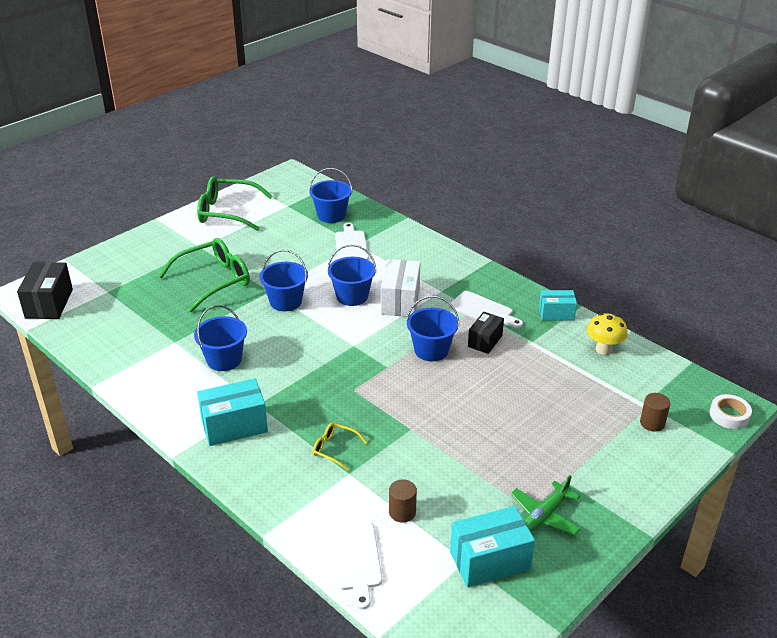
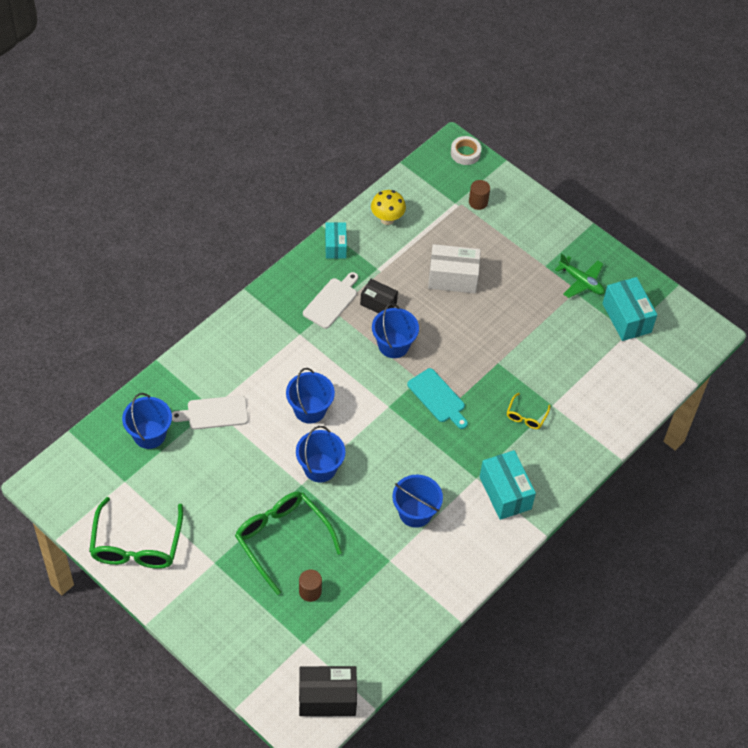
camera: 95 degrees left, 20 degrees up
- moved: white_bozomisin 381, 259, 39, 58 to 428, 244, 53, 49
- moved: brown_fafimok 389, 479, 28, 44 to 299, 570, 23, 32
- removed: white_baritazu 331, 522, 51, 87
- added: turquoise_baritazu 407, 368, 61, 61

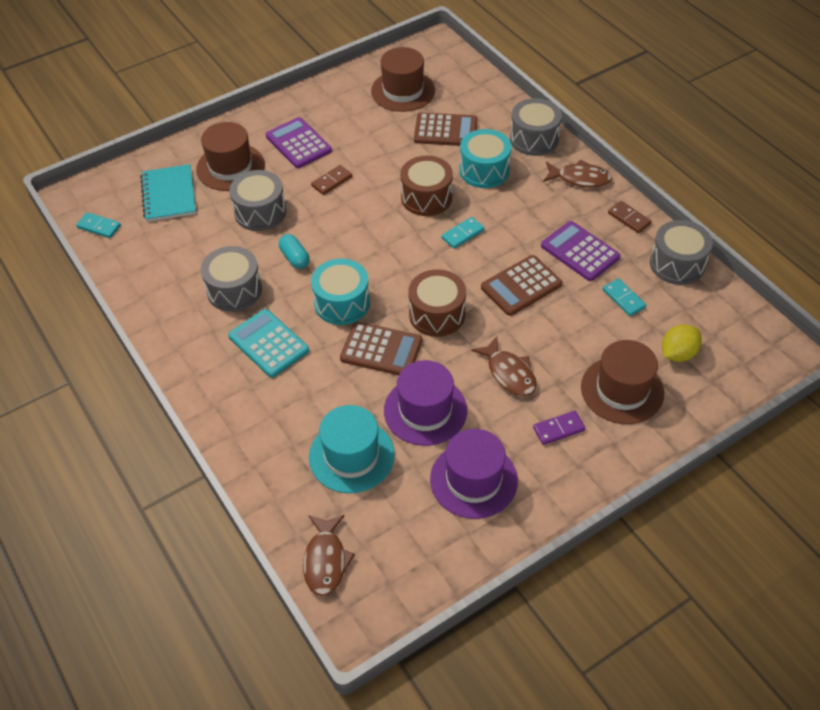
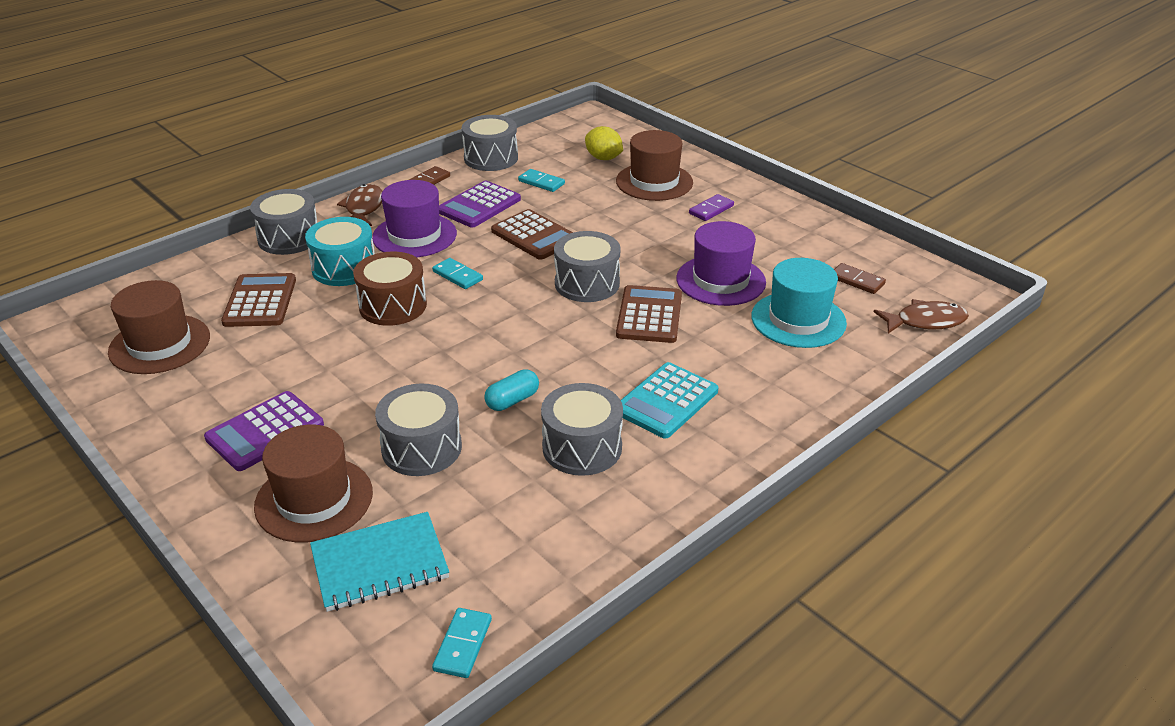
camera: 100 degrees left, 15 degrees down
- moved: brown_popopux 311, 165, 41, 30 to 834, 263, 52, 31
- removed: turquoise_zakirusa 311, 258, 59, 67
- recoloured: brown_zakirusa 408, 269, 58, 68 to grey_zakirusa 554, 231, 66, 71
- turned: turquoise_popopux 603, 278, 44, 38 = 518, 169, 47, 23 75 degrees clockwise
- removed: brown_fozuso 471, 336, 66, 60
- turned: purple_popopux 533, 411, 53, 34 = 689, 194, 45, 27 75 degrees clockwise
- moved: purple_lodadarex 430, 429, 88, 90 to 372, 180, 85, 77

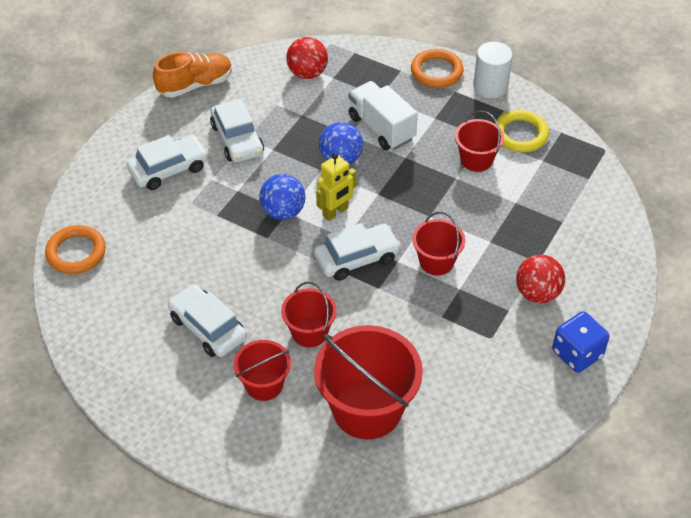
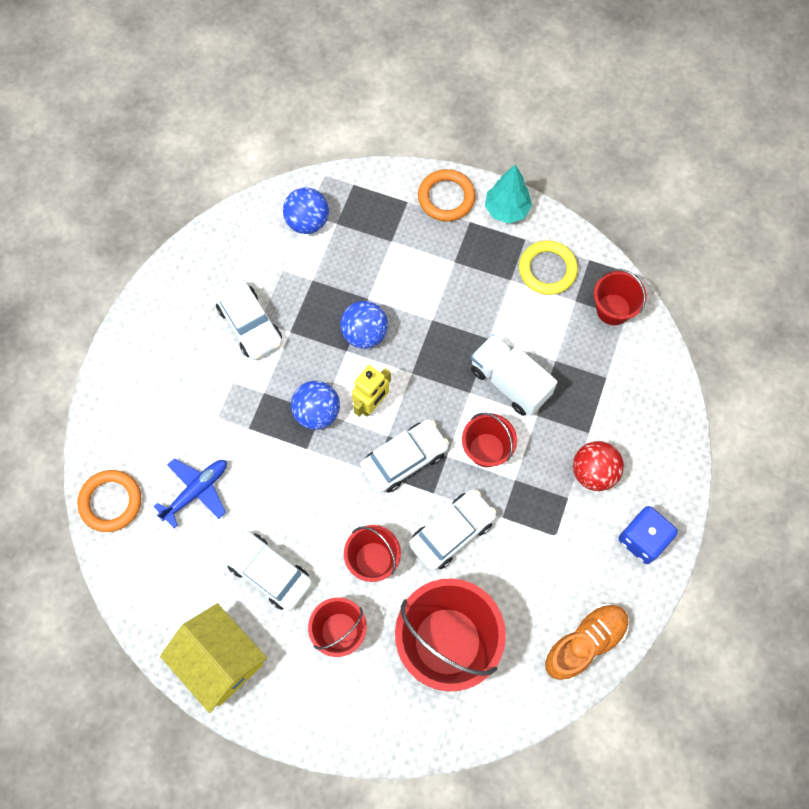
camera: 10 degrees left, 20 degrees up
- recoloured: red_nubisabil 286, 37, 42, 42 to blue_nubisabil 283, 187, 46, 47
- replaced: white_fafimok 473, 42, 40, 57 to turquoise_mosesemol 485, 164, 47, 60
- moved: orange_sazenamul 153, 52, 79, 46 to 544, 604, 85, 77
- moved: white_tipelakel 348, 81, 70, 69 to 471, 334, 86, 82
- moved: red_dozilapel 455, 111, 49, 61 to 594, 269, 53, 56
- moved: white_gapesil 126, 135, 83, 55 to 409, 490, 87, 81
- added: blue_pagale 153, 458, 74, 70
- added: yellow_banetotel 160, 603, 107, 110

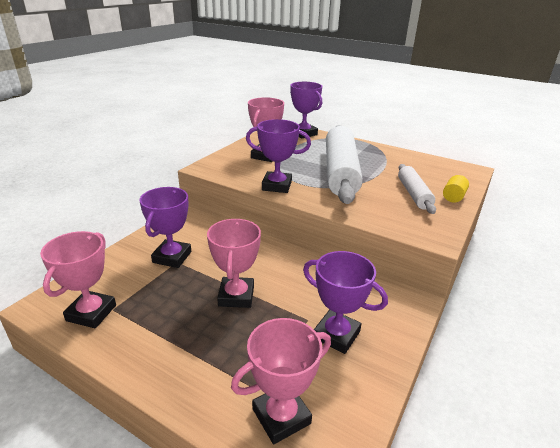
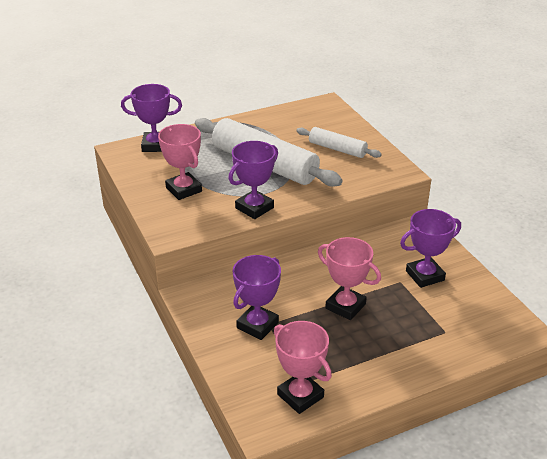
camera: 55 degrees left, 5 degrees up
- removed: yellow_fafimok 443, 175, 26, 28
- turned: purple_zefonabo 140, 187, 51, 81 = 233, 255, 48, 85 75 degrees clockwise
- removed: pink_zefonabo 231, 318, 100, 126

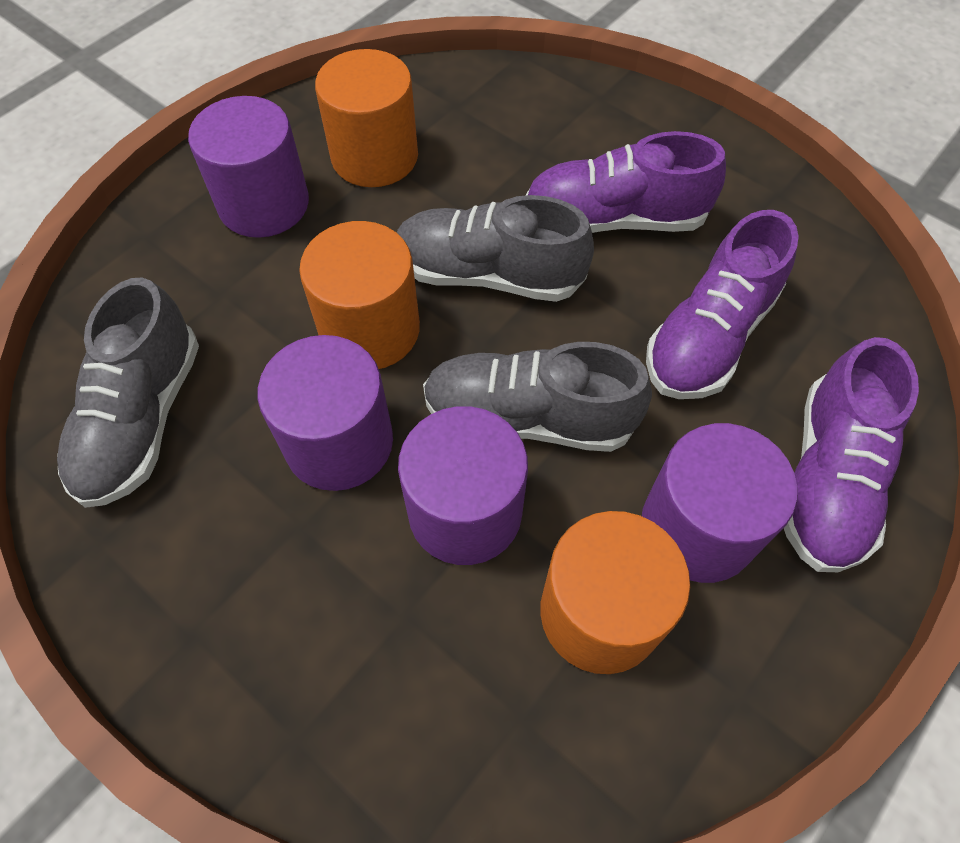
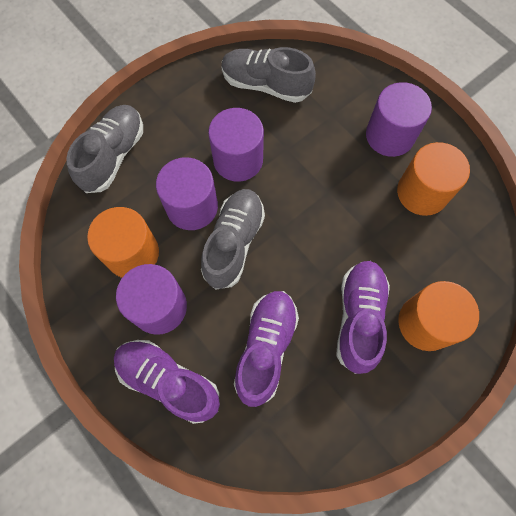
camera: 100 degrees right, 10 degrees up
- moved: grey_sazenamul 397, 195, 197, 107 to 66, 105, 77, 88
- turned: purple_sazenamul 646, 210, 153, 189 = 234, 291, 65, 116 60 degrees clockwise
- moved: orange_fafimok 299, 221, 121, 148 to 398, 281, 81, 70

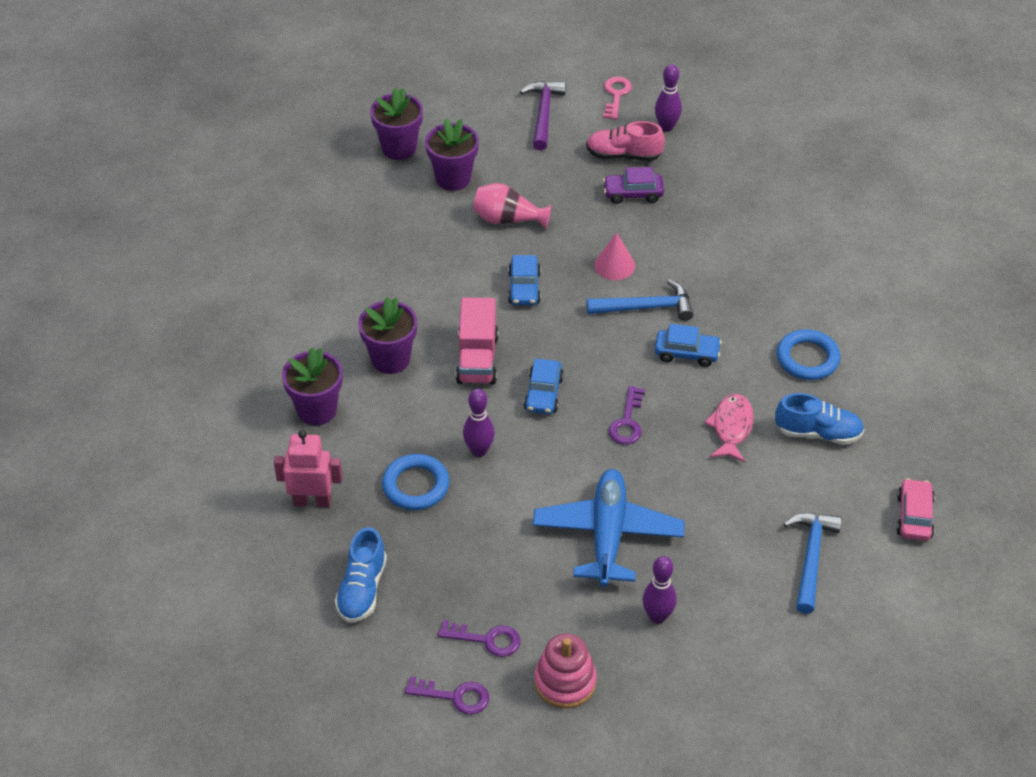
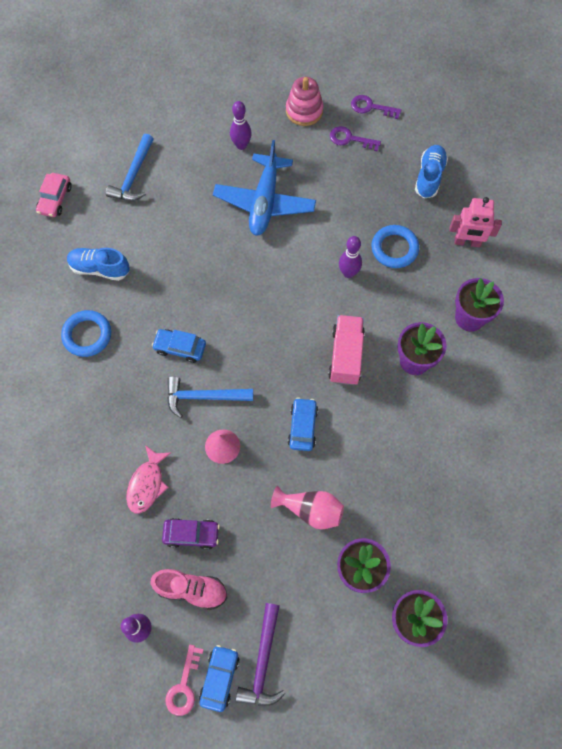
camera: 175 degrees left, 20 degrees up
- moved: blue_gapesil 523, 359, 41, 55 to 199, 645, 41, 67
- removed: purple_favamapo 609, 386, 36, 58
- moved: pink_fozuso 705, 394, 49, 69 to 126, 445, 45, 69

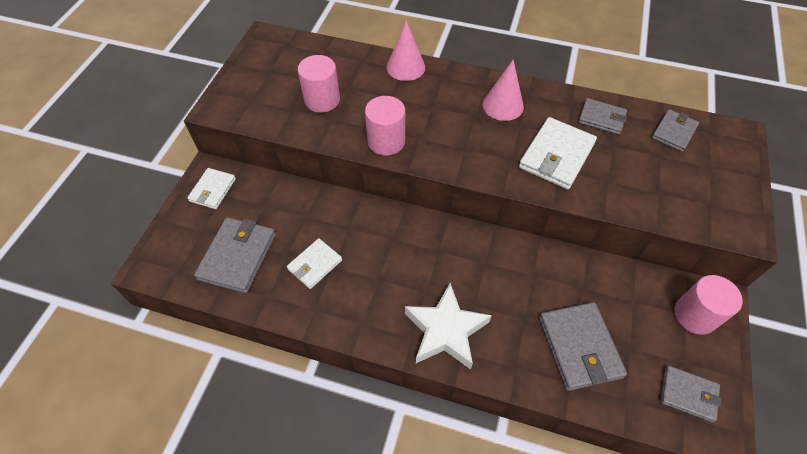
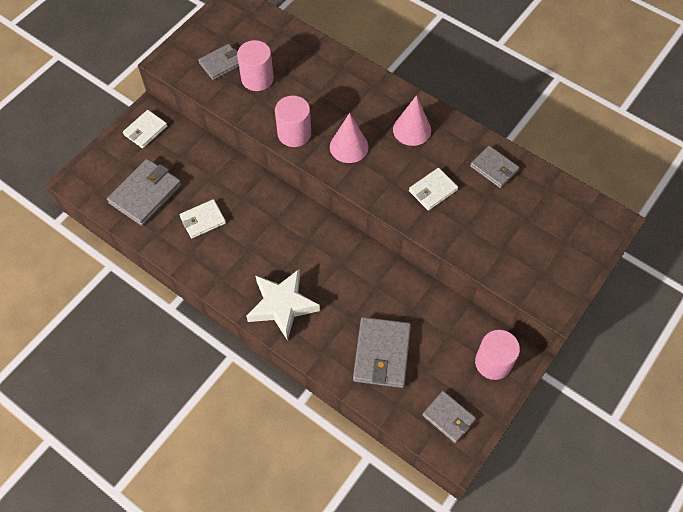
camera: 20 degrees right, 5 degrees up
- moved: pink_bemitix 387, 20, 38, 61 to 330, 113, 38, 50
- moved: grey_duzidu 652, 109, 47, 43 to 198, 44, 41, 36
- resized: white_duzidu 519, 117, 78, 73 = 409, 168, 49, 43 x0.62

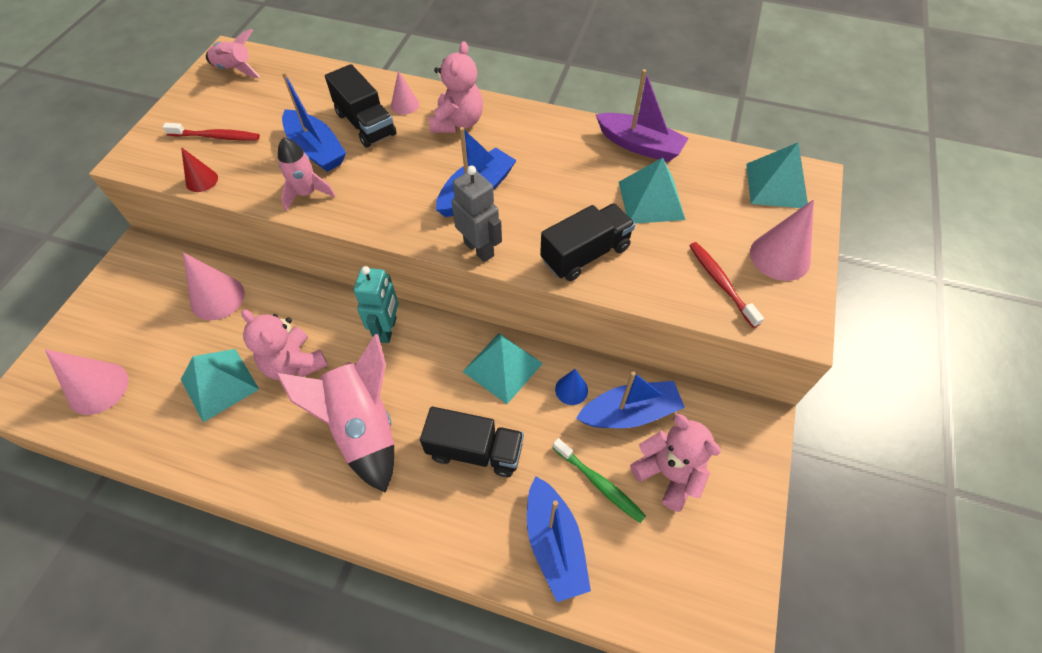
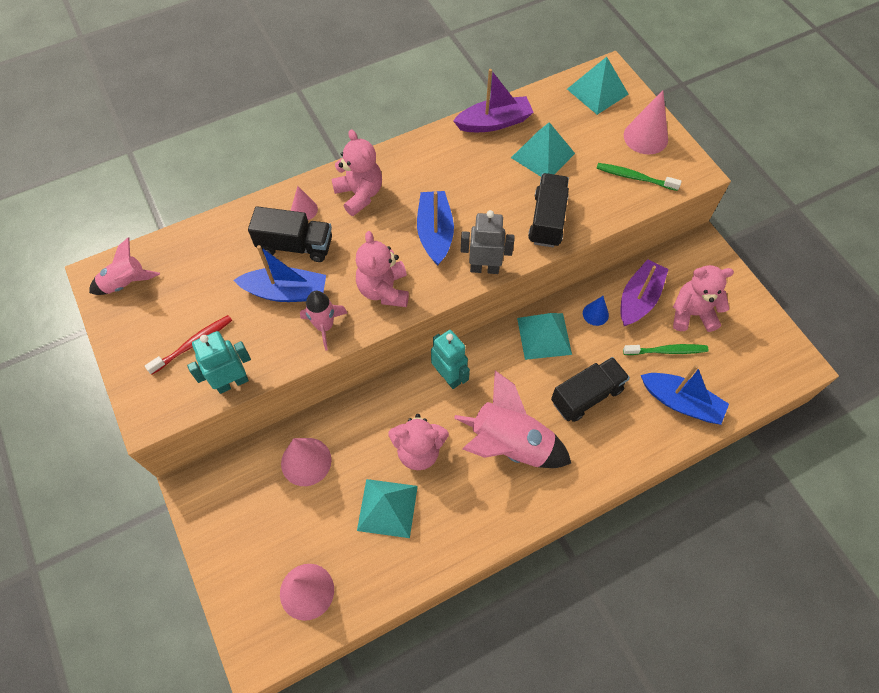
camera: 45 degrees left, 5 degrees up
- replaced: red_bemitix 181, 147, 37, 45 to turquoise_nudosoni 187, 331, 64, 63
- recoloured: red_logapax 689, 242, 75, 86 to green_logapax 596, 163, 86, 28
- recoloured: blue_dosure 576, 371, 109, 57 to purple_dosure 620, 259, 48, 67
- added: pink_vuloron 355, 231, 54, 76

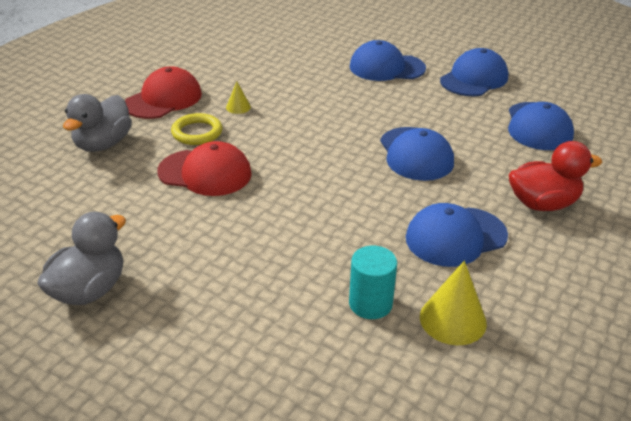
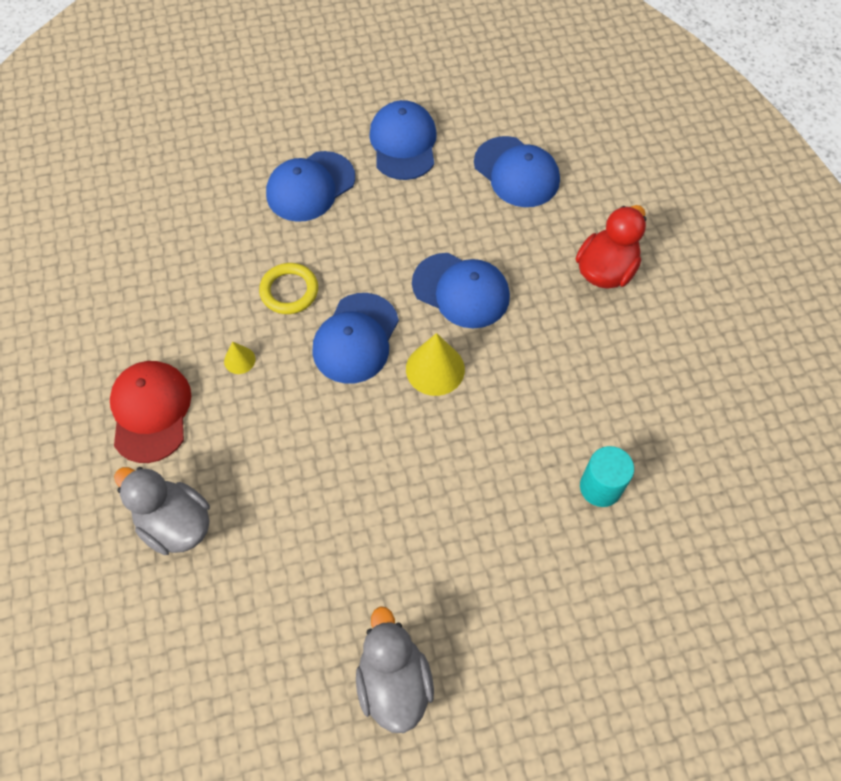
camera: 45 degrees left, 25 degrees up
- turned: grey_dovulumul 63, 94, 69, 58 = 114, 467, 96, 88 150 degrees clockwise
- moved: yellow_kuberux 171, 113, 51, 32 to 259, 263, 59, 51
- removed: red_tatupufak 157, 141, 95, 55
- moved: blue_tatupufak 406, 203, 102, 64 to 312, 293, 87, 91
- moved: yellow_bemitix 420, 261, 67, 84 to 406, 333, 59, 63

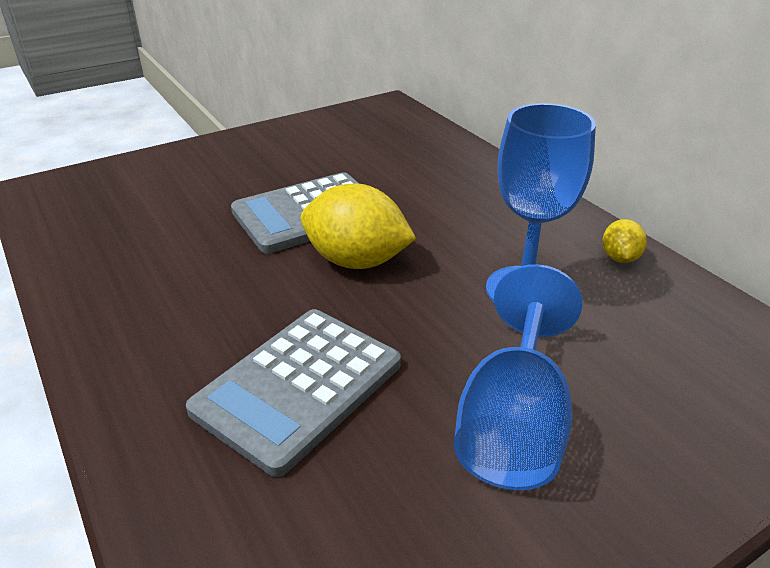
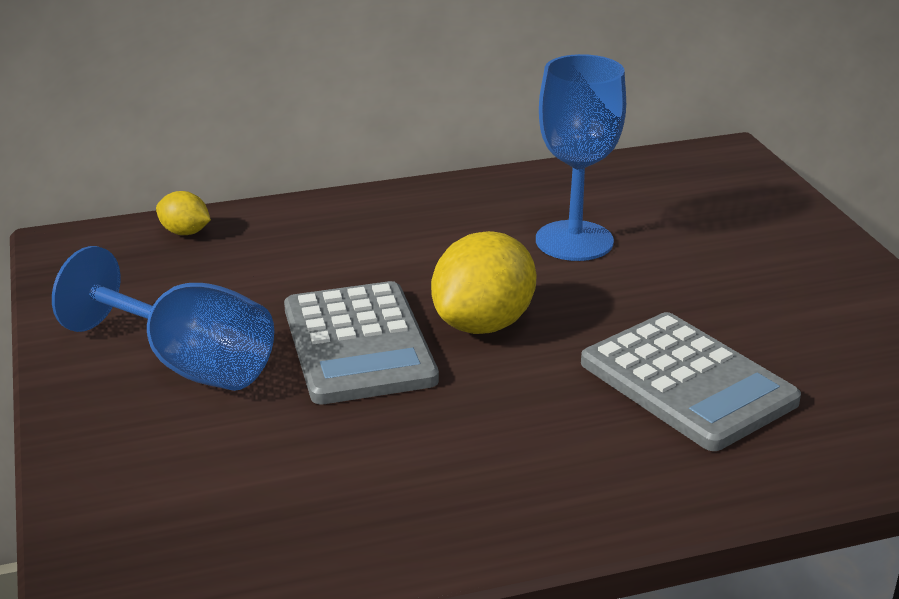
camera: 75 degrees left, 5 degrees down
- moved: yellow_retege 602, 219, 45, 44 to 156, 191, 55, 44
- moved: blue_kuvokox 454, 264, 129, 226 to 52, 246, 222, 145

